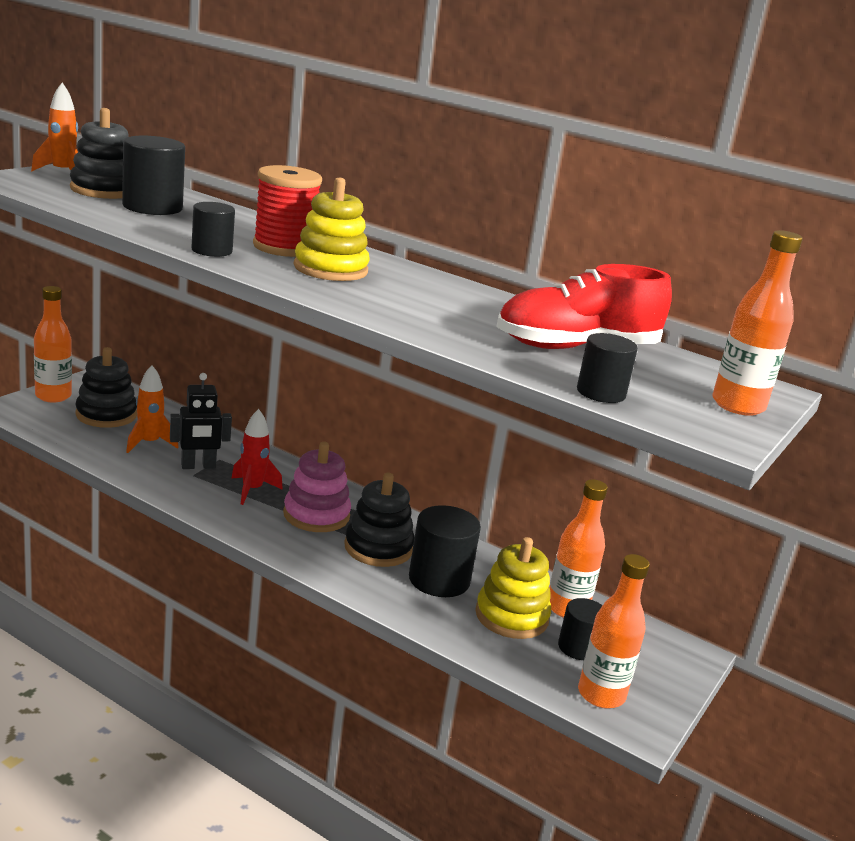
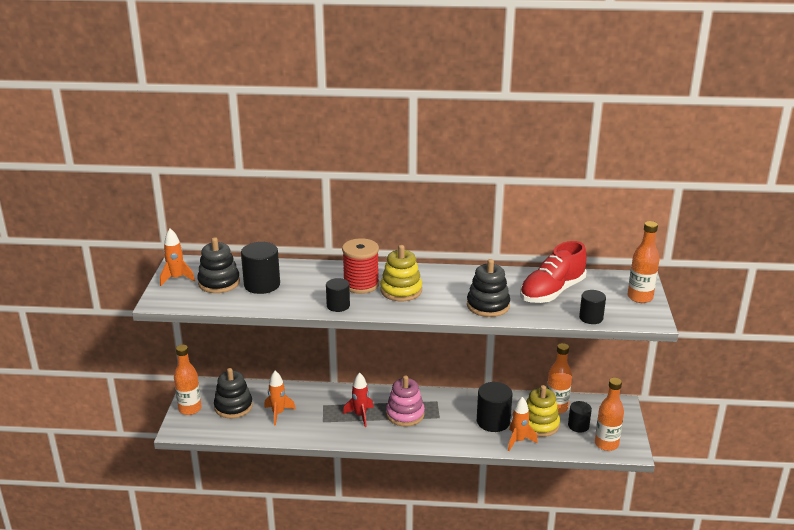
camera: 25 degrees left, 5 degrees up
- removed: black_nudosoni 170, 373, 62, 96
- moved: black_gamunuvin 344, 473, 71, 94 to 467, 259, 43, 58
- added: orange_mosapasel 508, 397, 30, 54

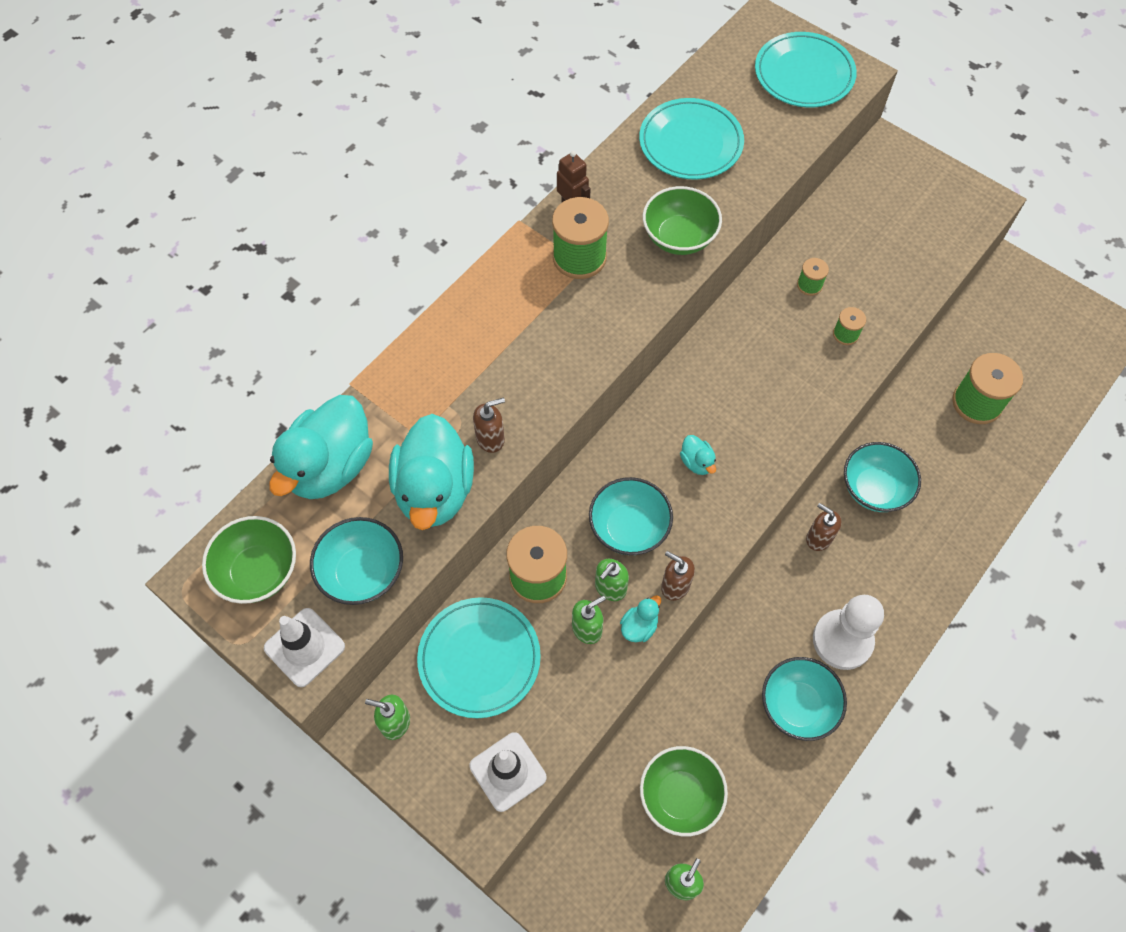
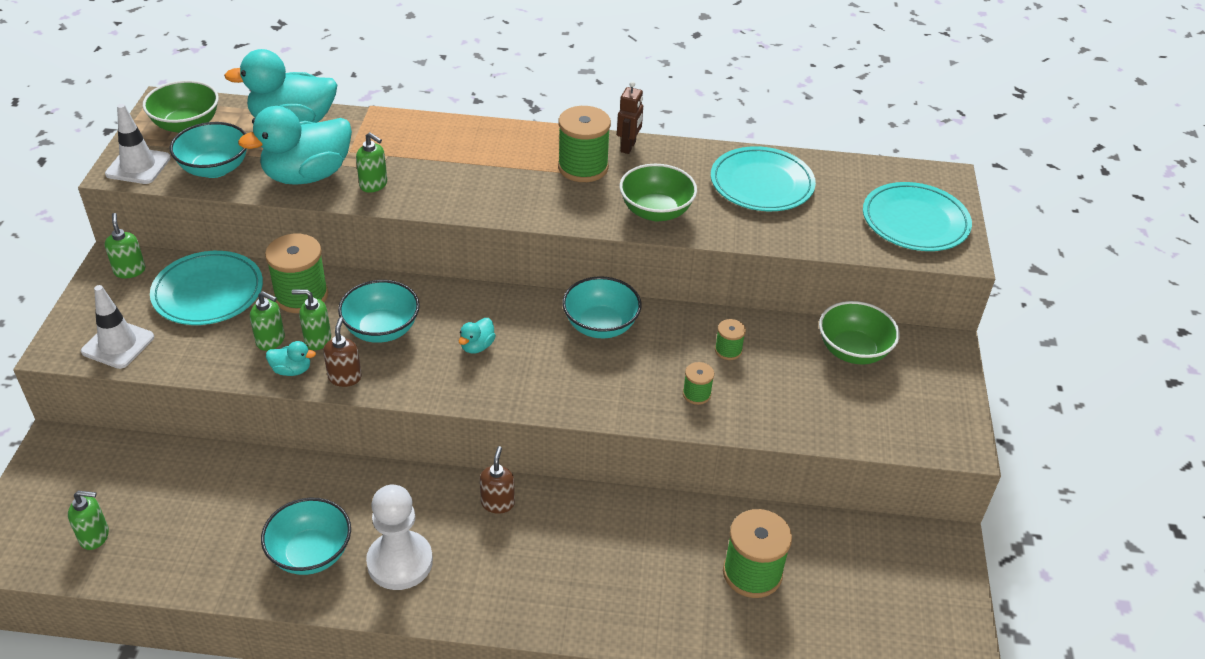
camera: 55 degrees right, 20 degrees down
- recoloured: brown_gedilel 473, 398, 32, 55 to green_gedilel 356, 132, 31, 61
- moved: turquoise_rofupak 844, 442, 77, 70 to 562, 276, 80, 62
- moved: green_rofupak 640, 746, 88, 91 to 819, 301, 81, 63

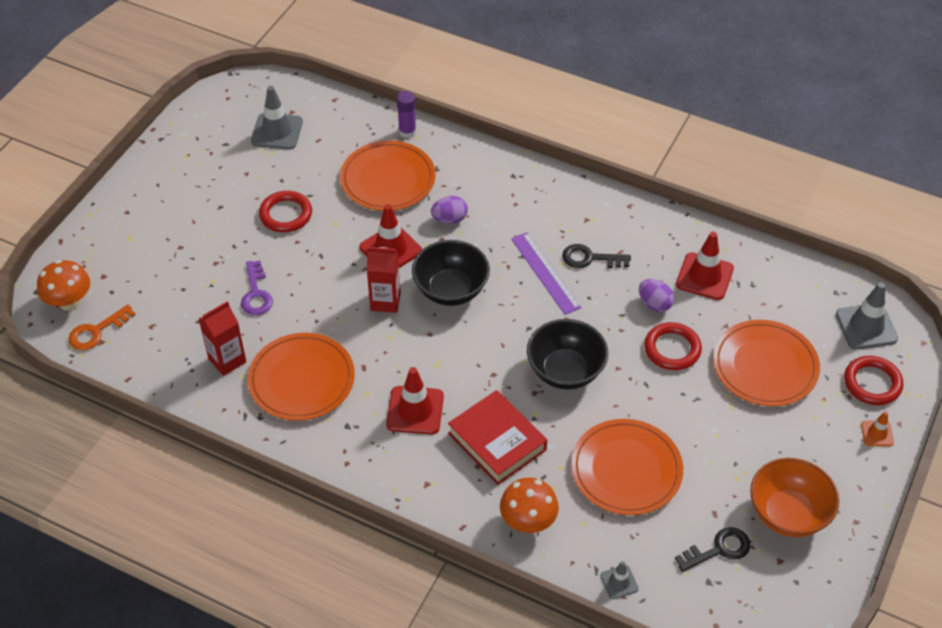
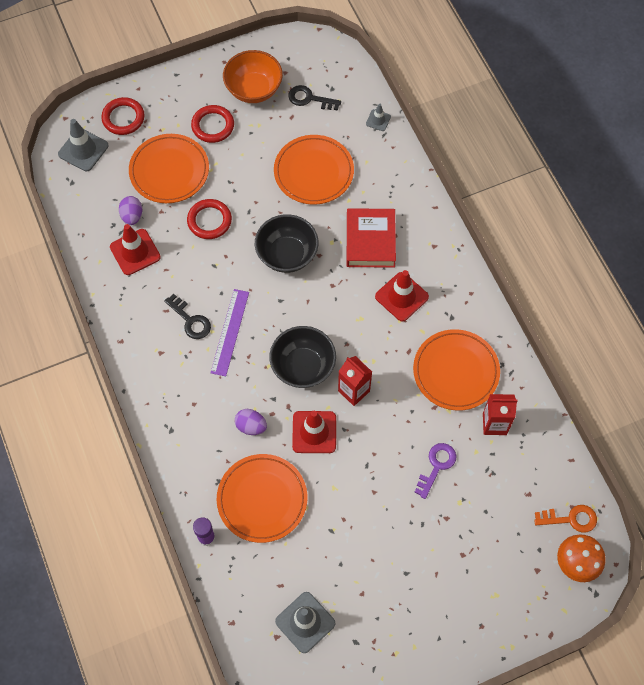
camera: 140 degrees left, 15 degrees up
- moved: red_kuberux 259, 191, 53, 42 to 191, 105, 43, 38
- moved: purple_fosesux 639, 279, 35, 33 to 119, 196, 23, 29
- removed: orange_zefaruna 861, 411, 33, 35
- removed: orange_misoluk 500, 478, 59, 55

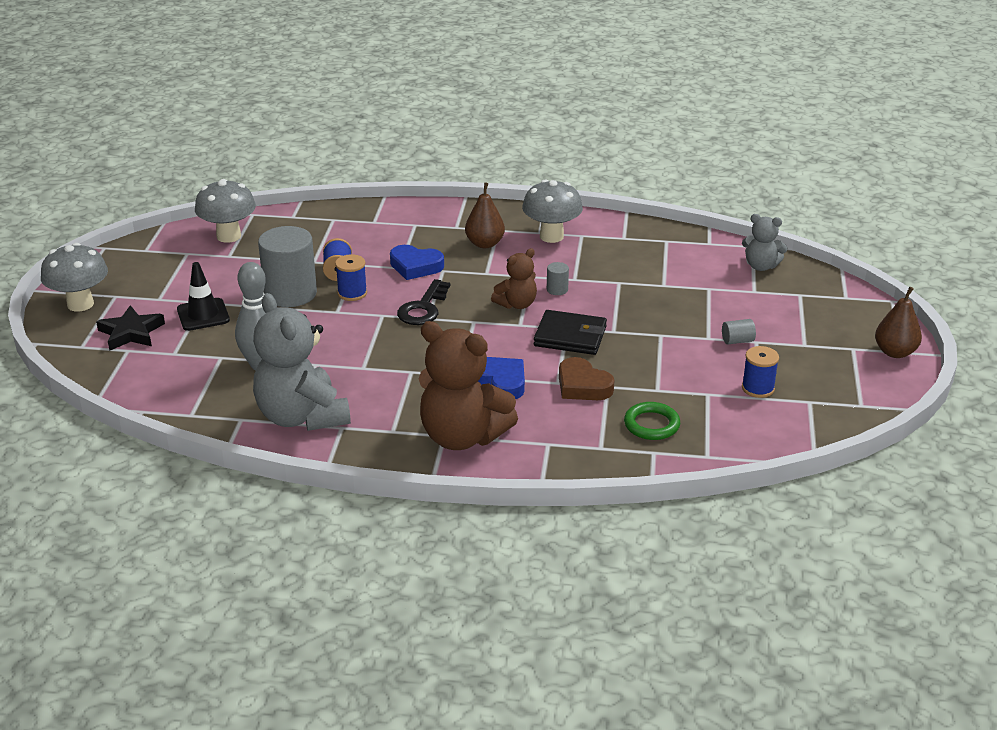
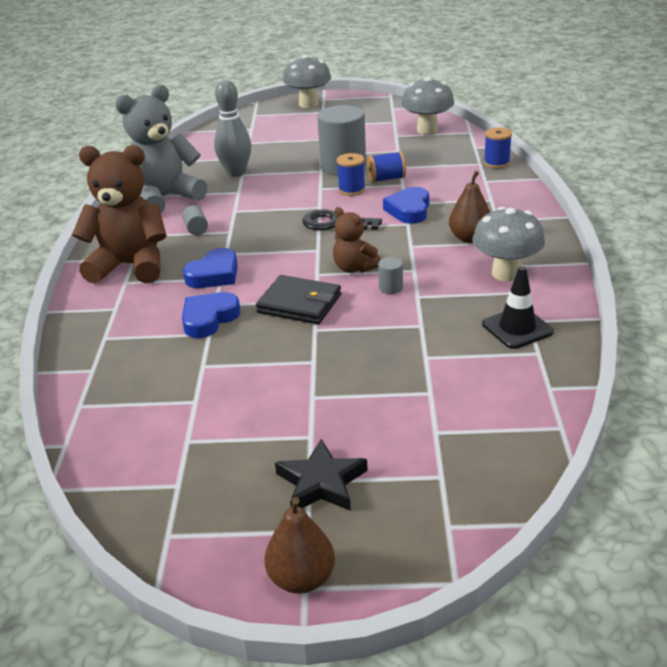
camera: 85 degrees right, 0 degrees up
- removed: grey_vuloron 742, 214, 45, 57
- moved: black_zefaruna 177, 262, 53, 69 to 482, 266, 72, 83
- moved: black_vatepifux 96, 305, 69, 46 to 275, 439, 93, 72
- turned: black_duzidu 534, 310, 73, 45 = 256, 275, 85, 49 75 degrees counterclockwise
- moved: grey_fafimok 722, 319, 34, 26 to 182, 206, 26, 29
- turned: brown_vuloron 419, 321, 99, 129 = 72, 145, 95, 139 75 degrees clockwise
- moved: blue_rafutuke 742, 346, 37, 52 to 484, 127, 28, 41
- recoloured: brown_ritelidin 559, 357, 56, 43 to blue_ritelidin 182, 292, 59, 46
- removed: green_kuberux 624, 402, 56, 38

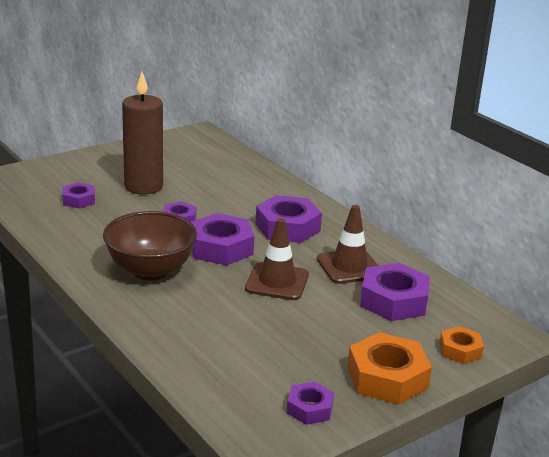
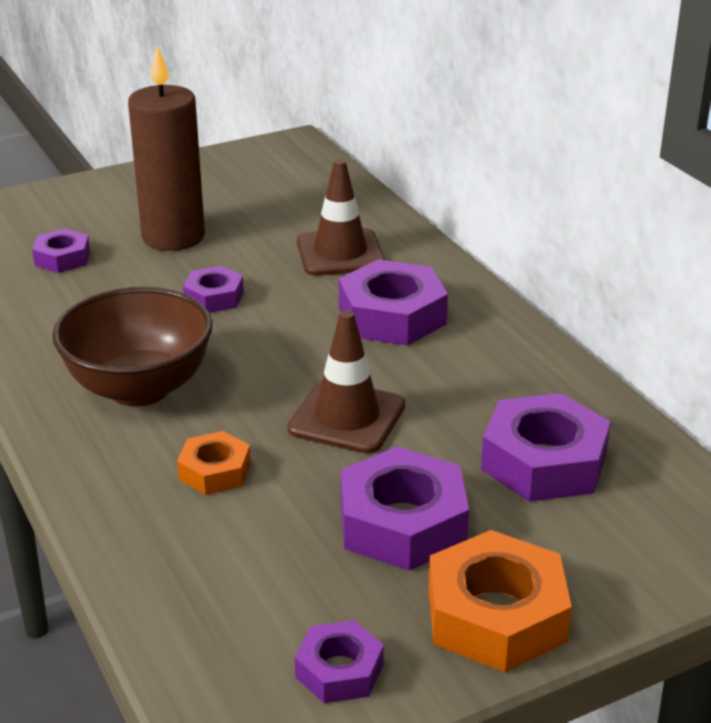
camera: 10 degrees right, 5 degrees up
- moved: brown_zefaruna 317, 205, 61, 79 to 297, 159, 88, 117
- moved: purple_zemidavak 191, 213, 63, 52 to 340, 447, 129, 124
- moved: orange_zemidavak 439, 326, 45, 38 to 177, 431, 74, 64

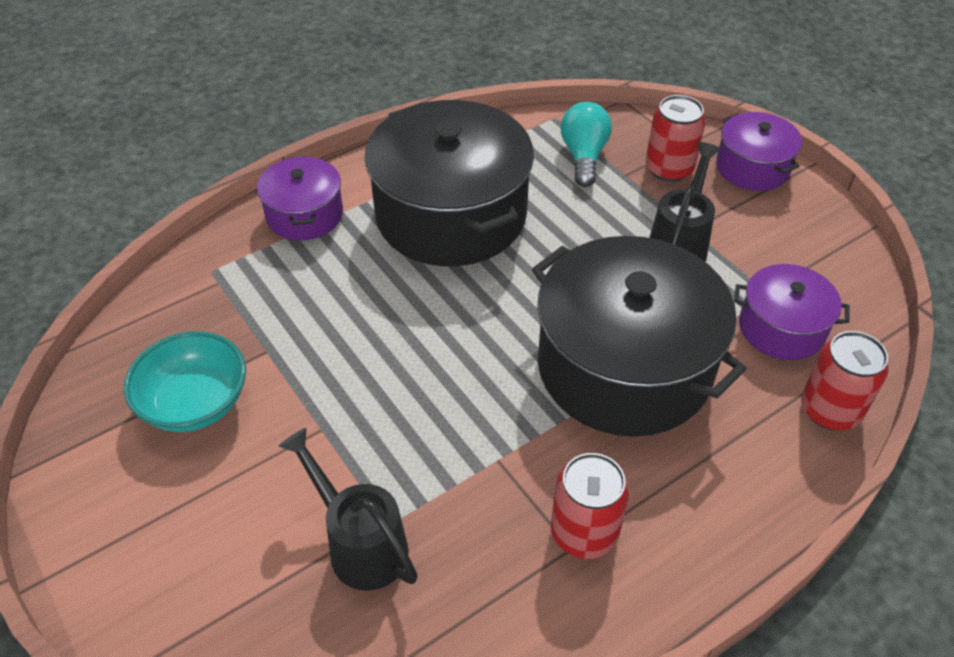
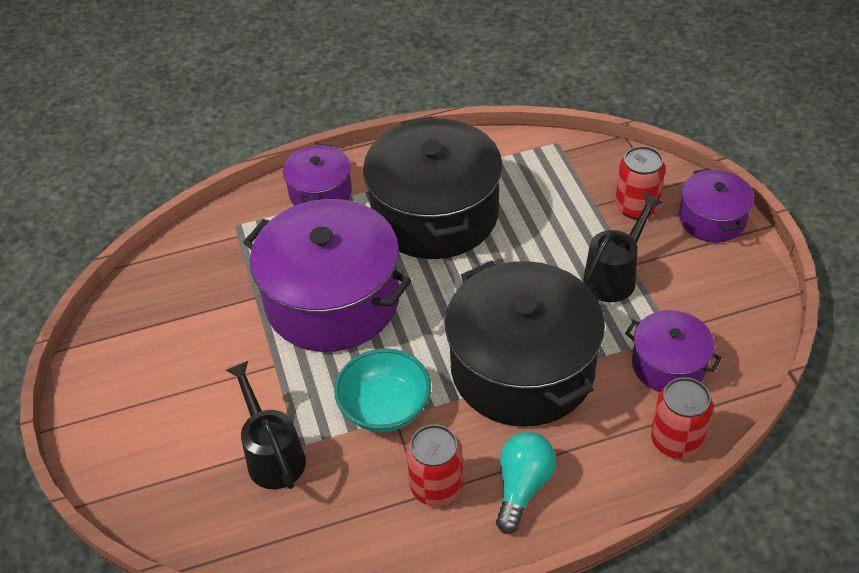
camera: 20 degrees right, 0 degrees up
- moved: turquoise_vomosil 561, 102, 51, 85 to 496, 432, 60, 102
- moved: turquoise_rofupak 124, 331, 122, 101 to 334, 348, 97, 84
- added: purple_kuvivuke 243, 199, 168, 153

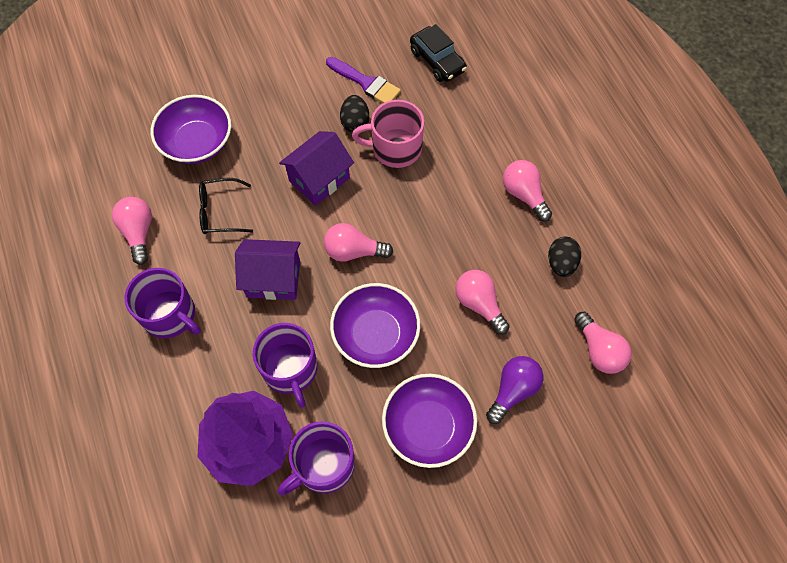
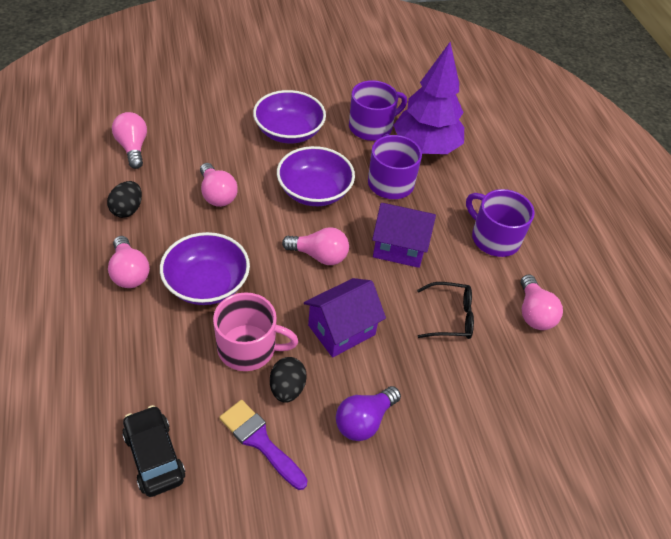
camera: 175 degrees left, 15 degrees down
- moved: purple_rofupak 151, 95, 80, 69 to 160, 232, 90, 73
- moved: purple_vomosil 486, 356, 57, 68 to 336, 386, 65, 55

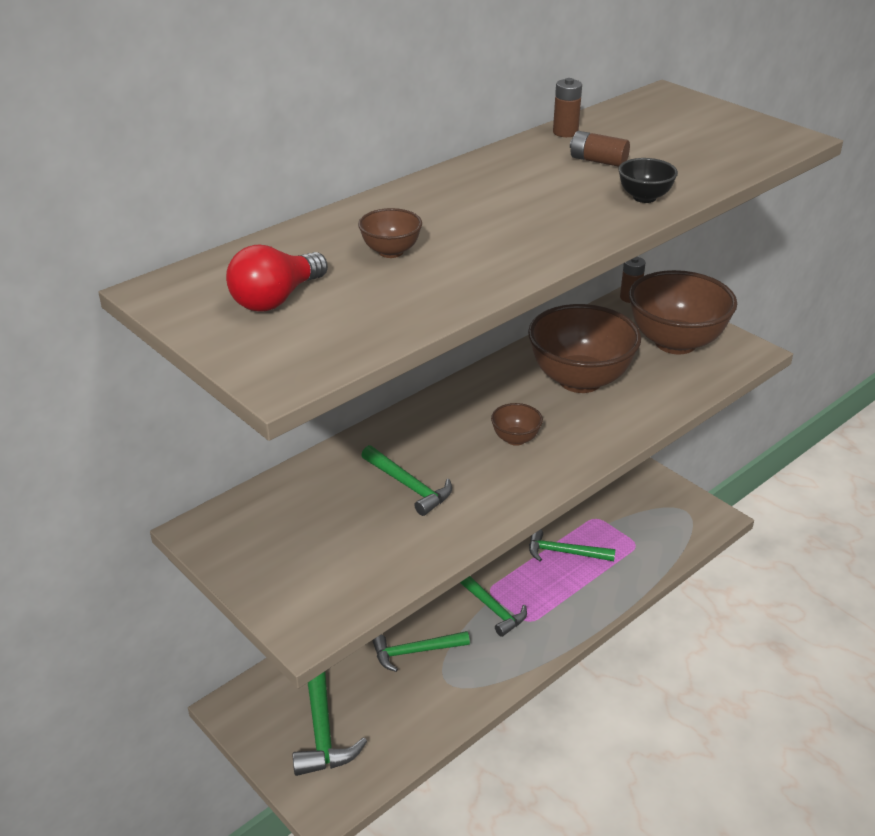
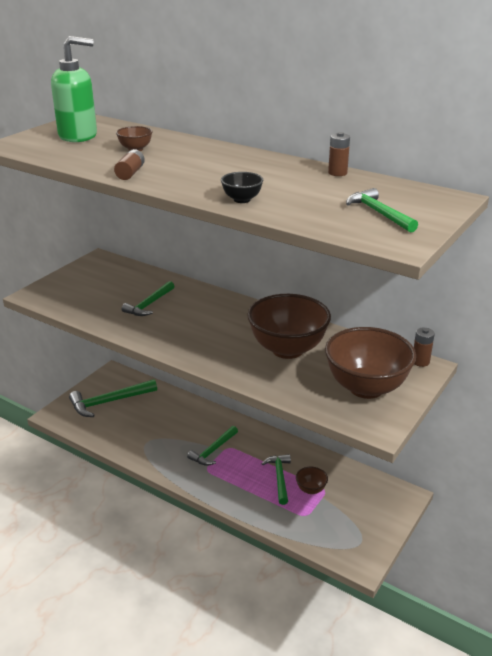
camera: 75 degrees right, 5 degrees down
- moved: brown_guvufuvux 570, 131, 60, 36 to 114, 149, 31, 31
- replaced: red_vomosil 226, 245, 102, 67 to green_gedilel 51, 36, 46, 106
- moved: brown_rofupak 491, 403, 52, 43 to 296, 467, 32, 27
- moved: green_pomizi 372, 631, 98, 41 to 346, 188, 72, 45

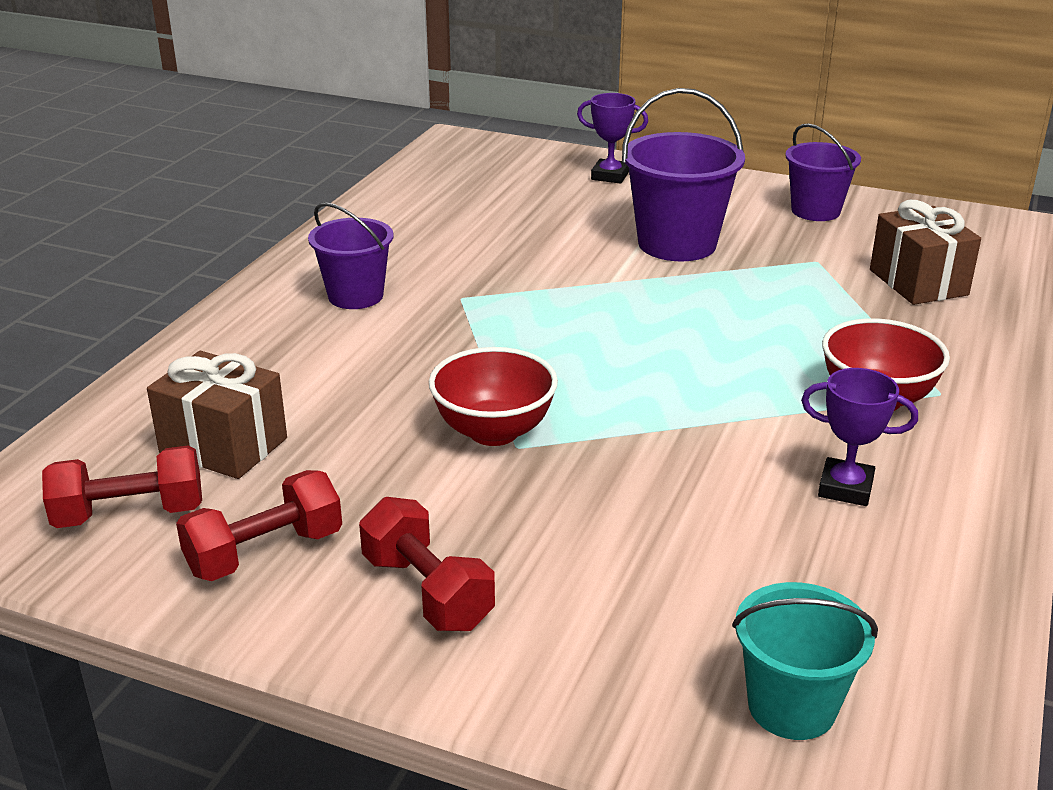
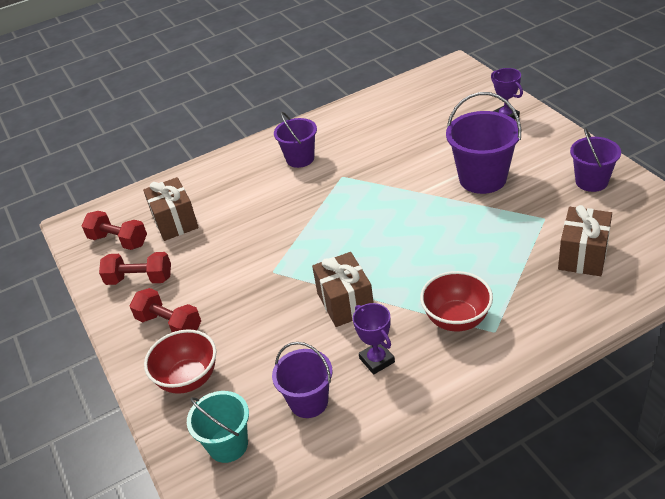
camera: 45 degrees right, 10 degrees up
- moved: red_rofupak 429, 347, 129, 99 to 144, 329, 72, 65
- turned: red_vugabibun 359, 497, 136, 134 = 130, 288, 71, 44 60 degrees counterclockwise
- added: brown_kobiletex 312, 252, 62, 75
- added: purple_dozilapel 272, 342, 60, 76

